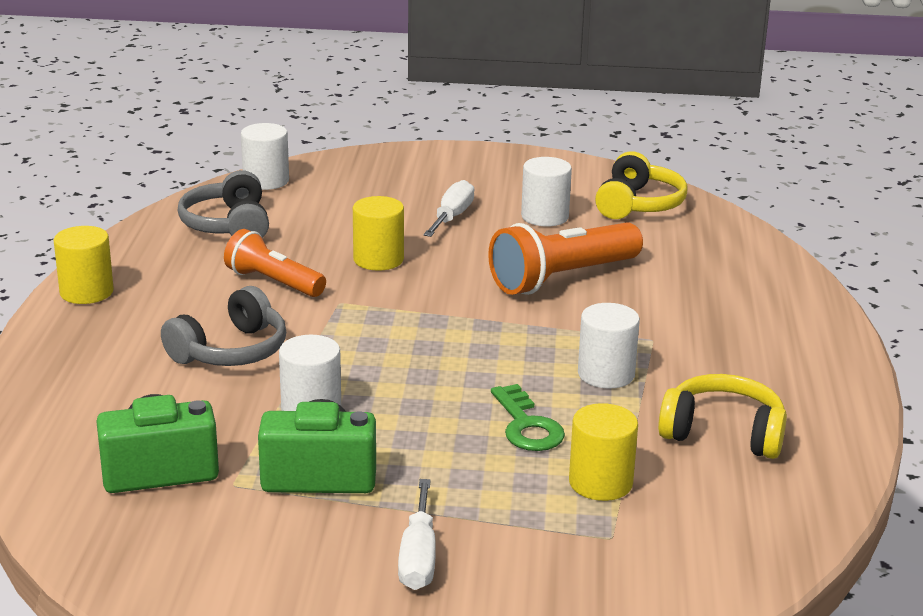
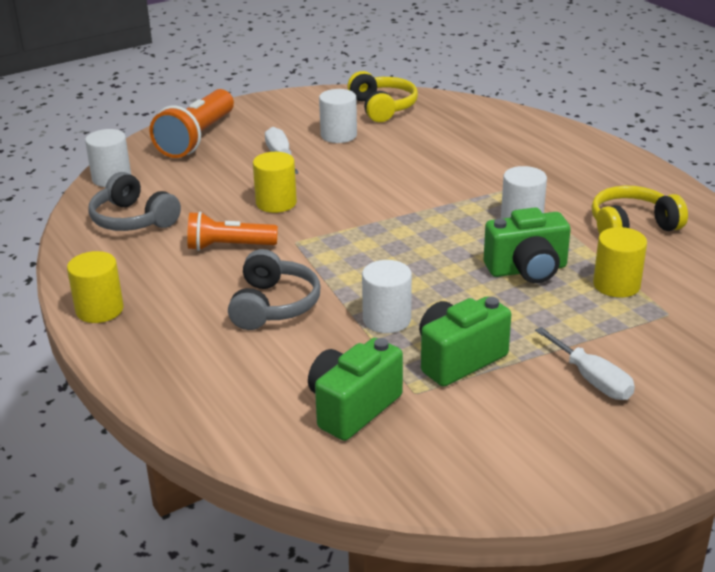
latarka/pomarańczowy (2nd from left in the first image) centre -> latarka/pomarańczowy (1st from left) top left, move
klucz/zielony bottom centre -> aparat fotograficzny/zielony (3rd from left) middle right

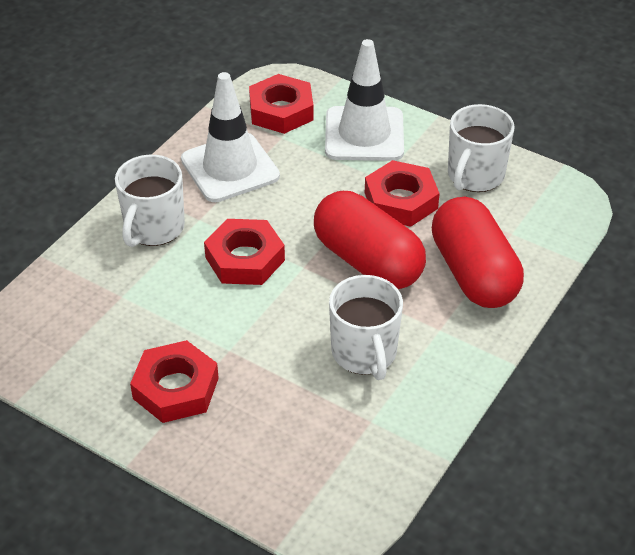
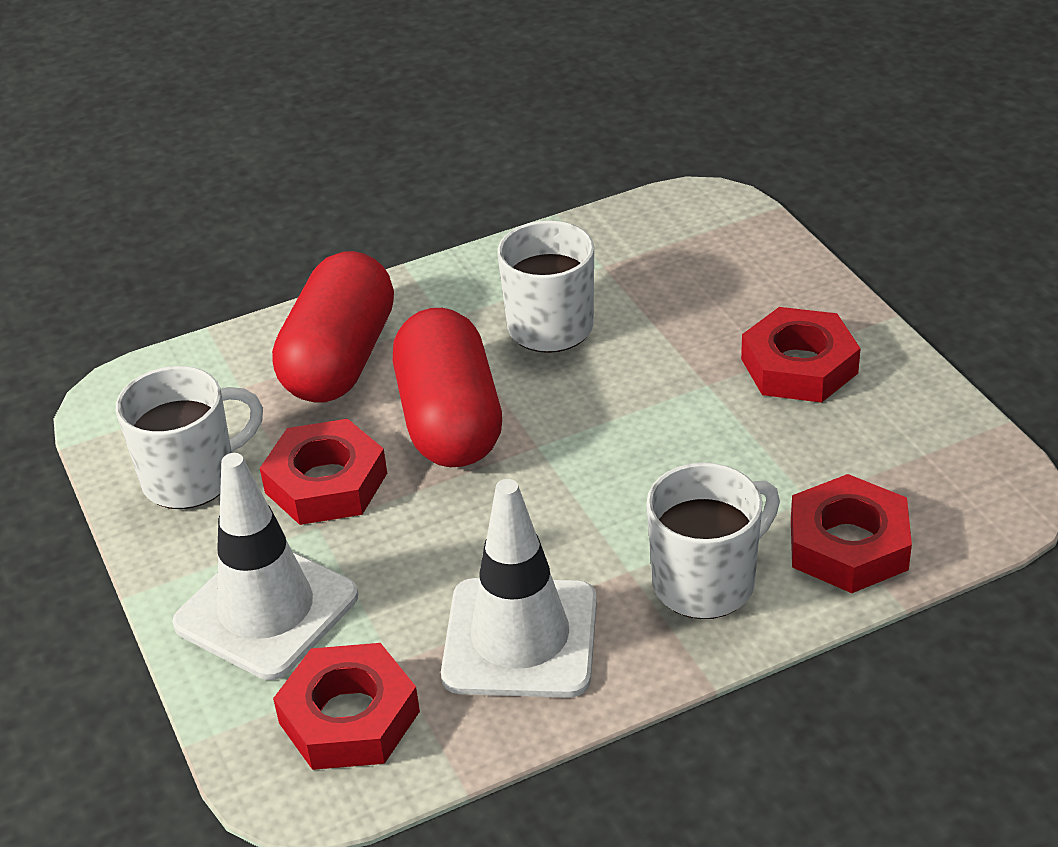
nakrętka/czerwony (2nd from left in the first image) centre -> nakrętka/czerwony (4th from left) middle right, move

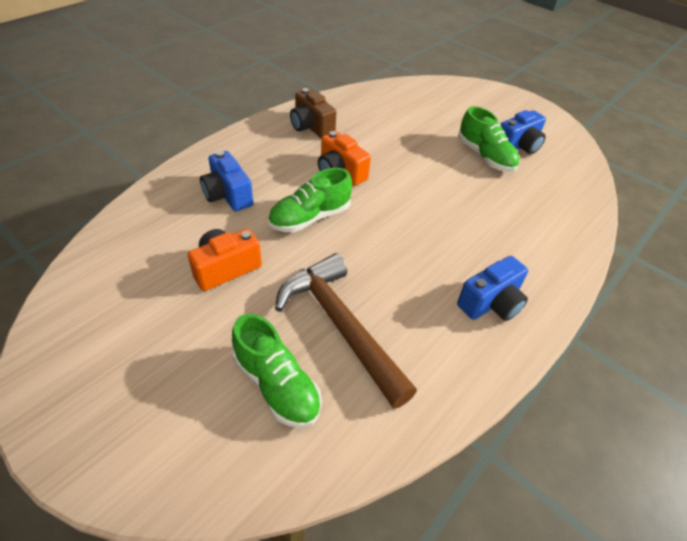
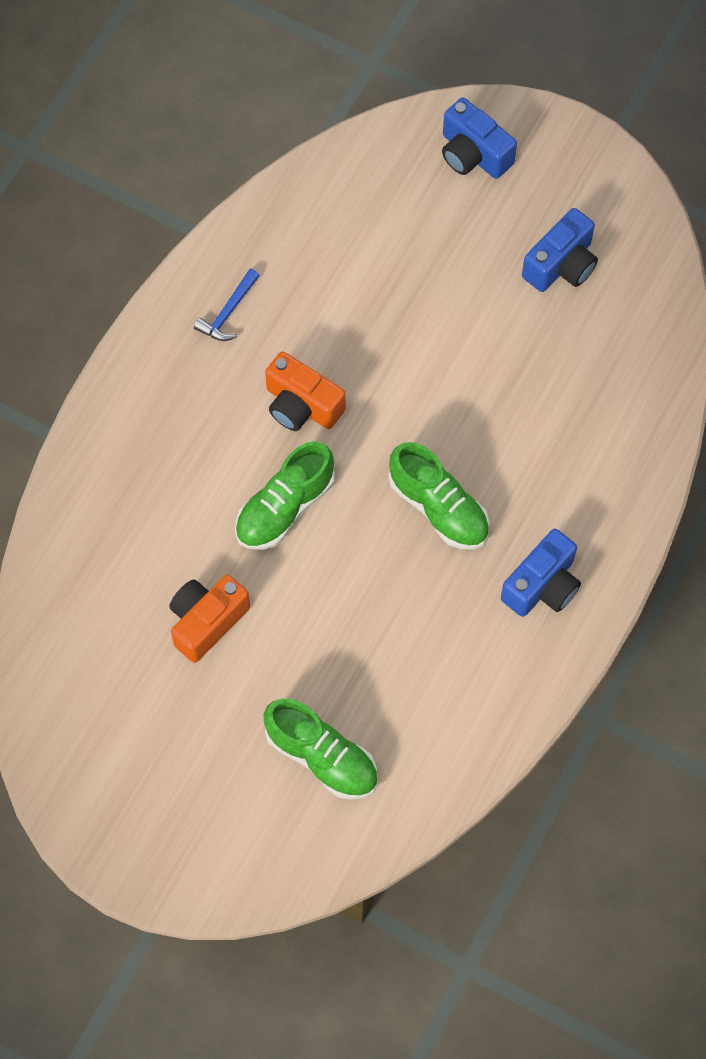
aparat fotograficzny/brązowy top centre -> młotek/niebieski top left
but/zielony (3rd from left) top right -> but/zielony (3rd from left) centre, move
aparat fotograficzny/niebieski (1st from left) middle left -> aparat fotograficzny/niebieski (1st from left) top right, move
młotek/brązowy centre -> none

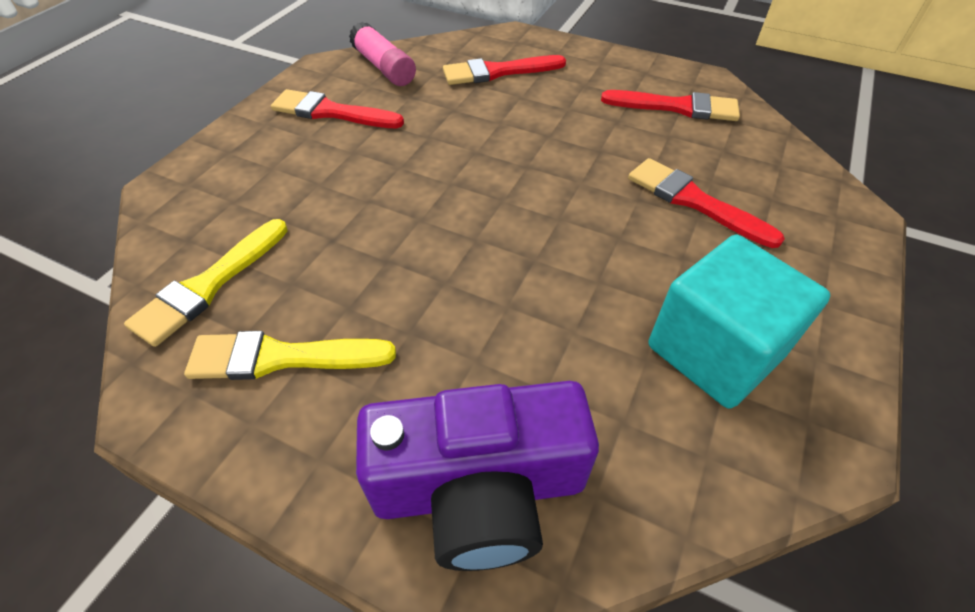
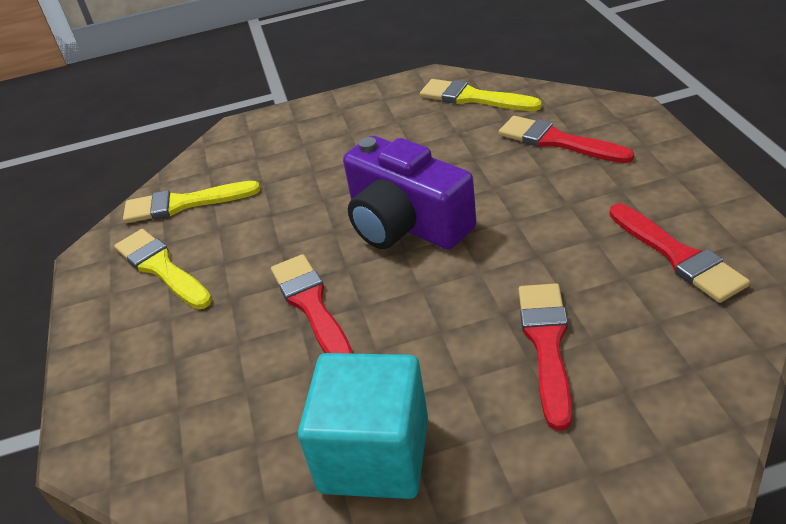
klej w sztyfcie/różowy top centre -> pędzel/żółty (3rd from left) top centre
pędzel/czerwony (1st from left) top centre -> pędzel/czerwony (1st from left) centre, move
aparat fotograficzny/fioletowy bottom centre -> aparat fotograficzny/fioletowy centre, move

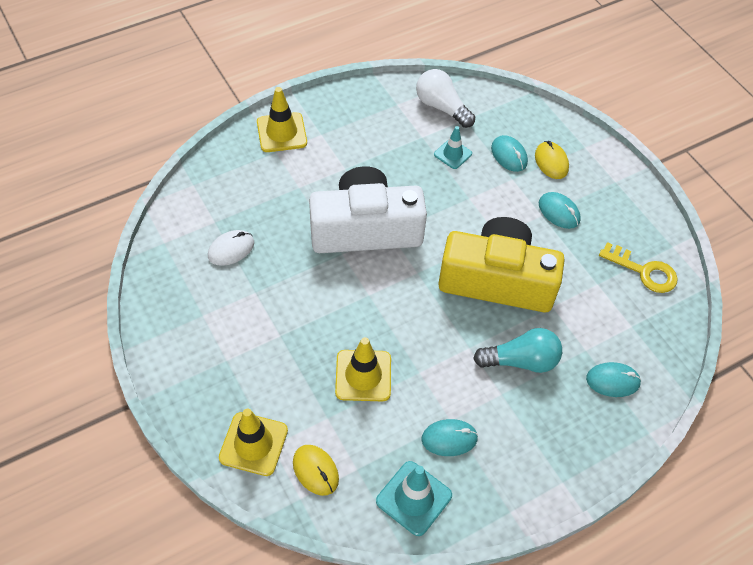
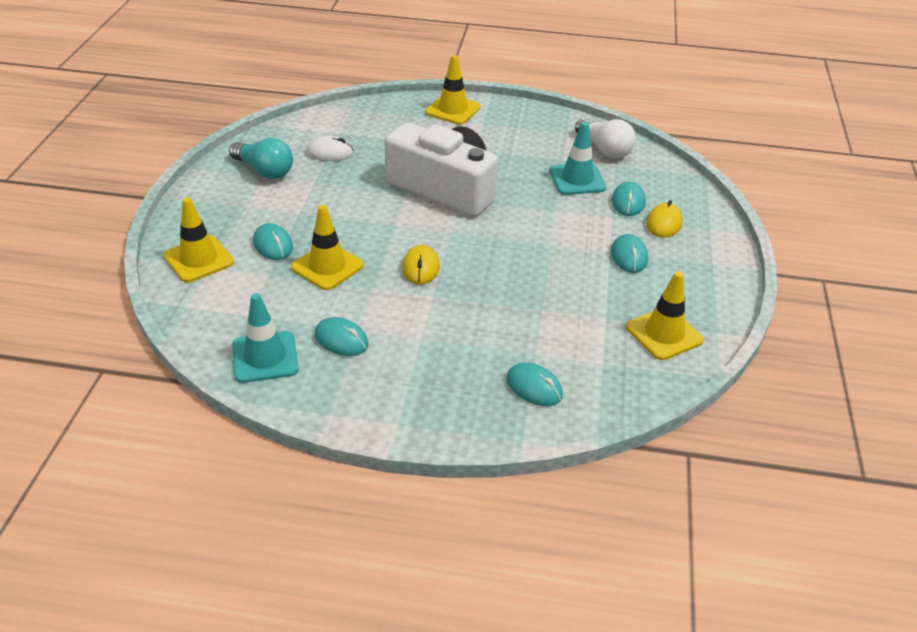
żarówka/biały top centre, 150 degrees clockwise
pachołek/turkusowy (2nd from left) top centre, x1.57
aparat fotograficzny/żółty centre -> none
klucz/żółty middle right -> pachołek/żółty (4th from left) middle right
żarówka/turkusowy middle right -> żarówka/turkusowy top left, move
myszka/żółty (1st from left) bottom centre -> myszka/żółty (1st from left) centre, move
none -> myszka/turkusowy (1st from left) middle left

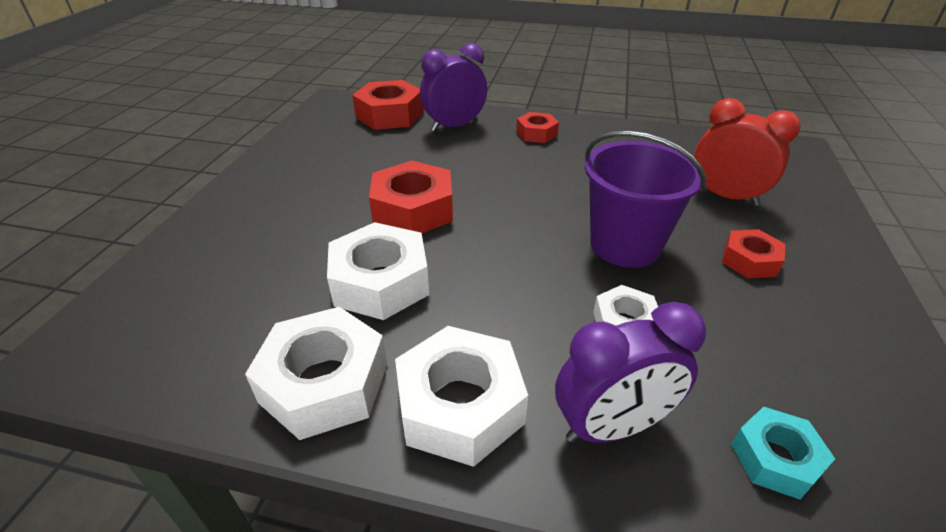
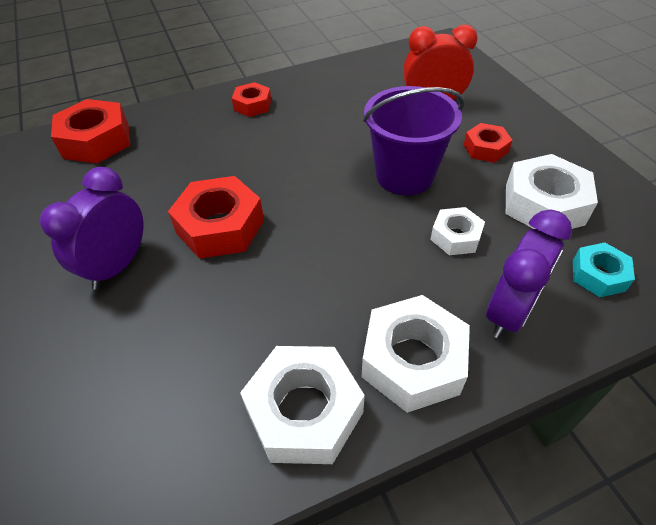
budzik/fioletowy (1st from left) top centre -> budzik/fioletowy (1st from left) middle left, move
nakrętka/biały (2nd from left in the first image) centre -> nakrętka/biały (4th from left) middle right, move

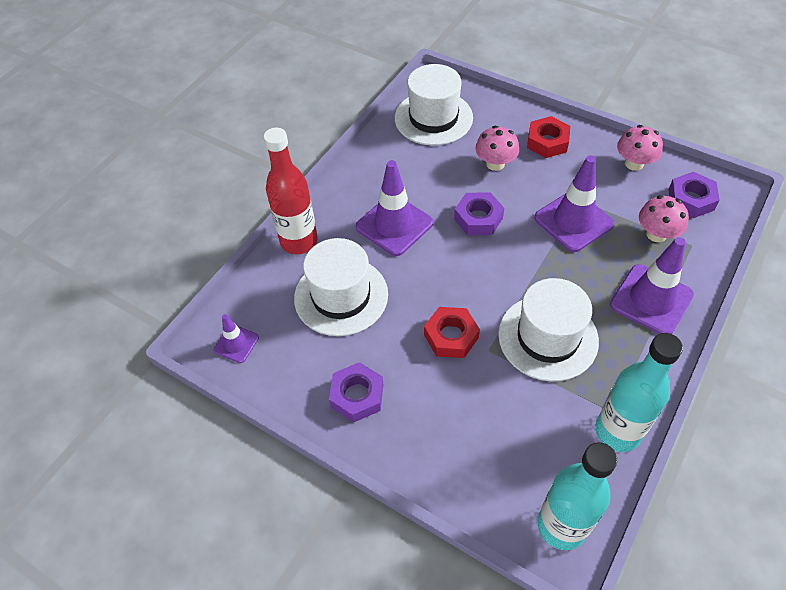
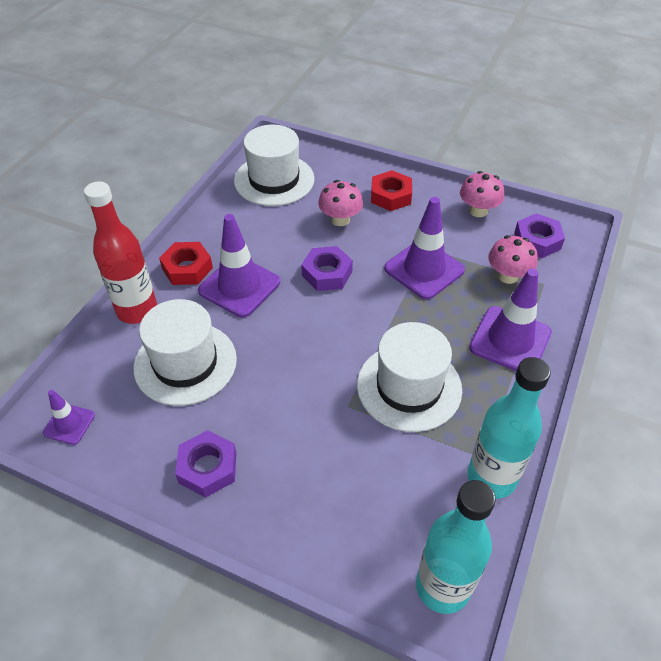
nakrętka/czerwony (1st from left) centre -> nakrętka/czerwony (1st from left) middle left, move

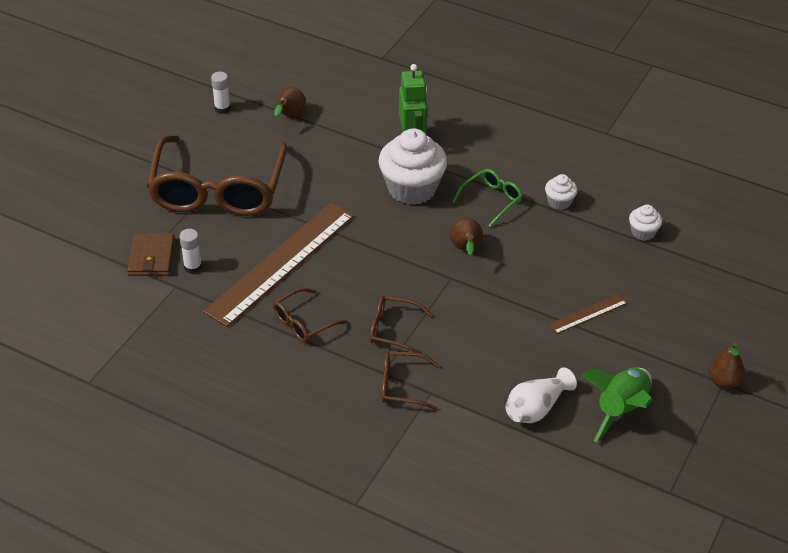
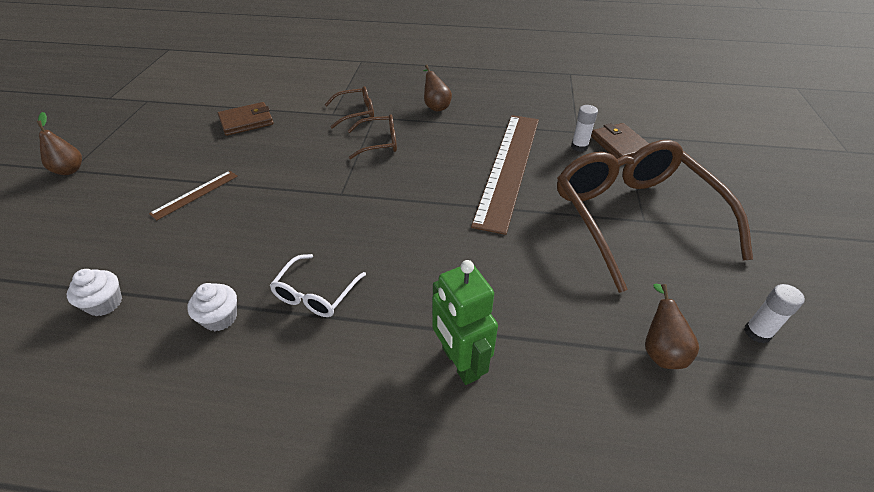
muffinka/biały (1st from left) top centre -> none
okulary/zielony centre -> okulary/biały centre
gruszka/brązowy (2nd from left) centre -> gruszka/brązowy (2nd from left) top centre, move
okulary/brązowy (2nd from left) centre -> none
wazon/biały bottom right -> portfel/brązowy (1st from left) top left
rakieta/zielony bottom right -> none

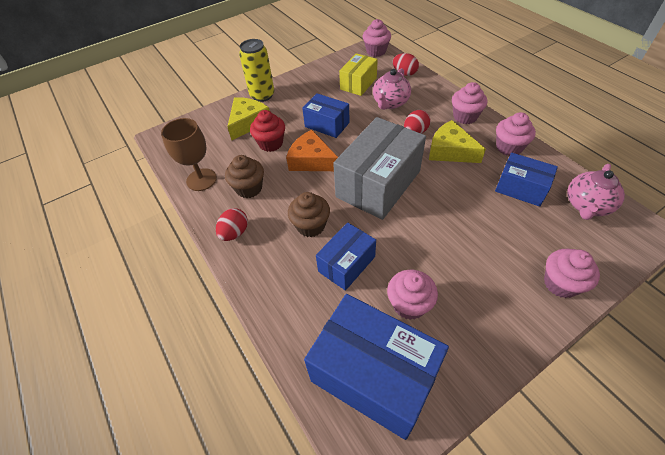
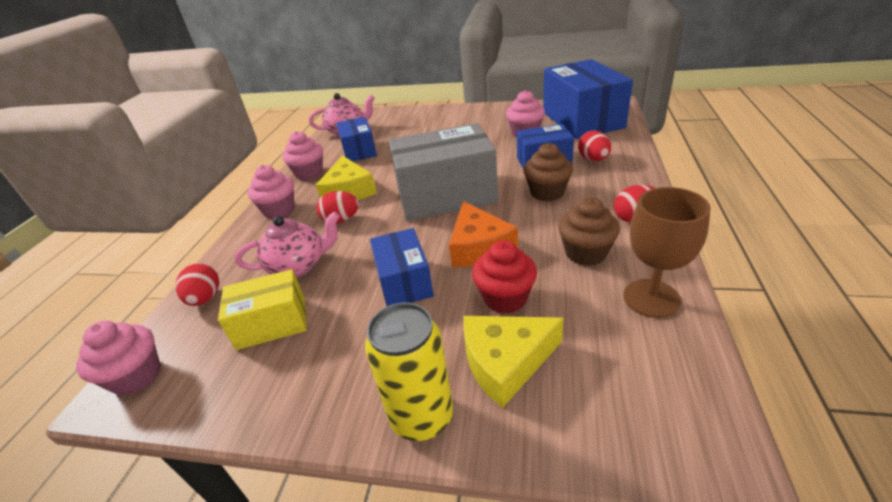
muffinka/różowy (5th from left) middle right -> none
none -> jajko/czerwony (3rd from left) top centre

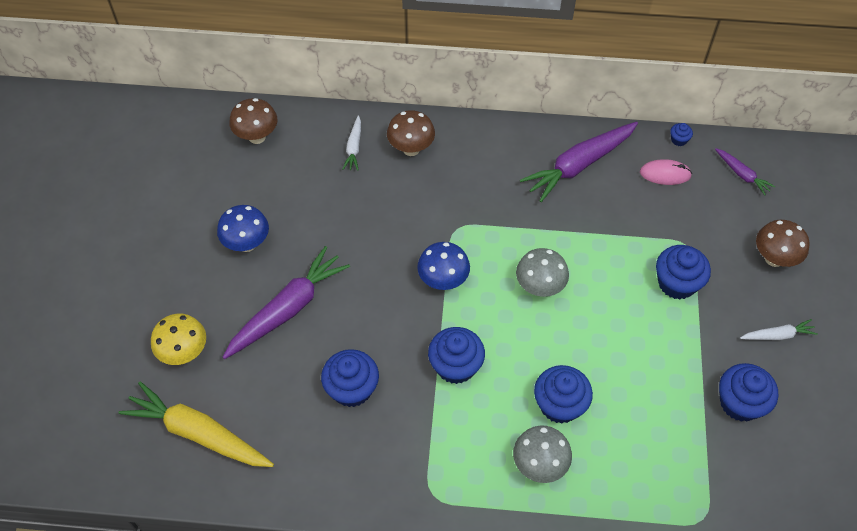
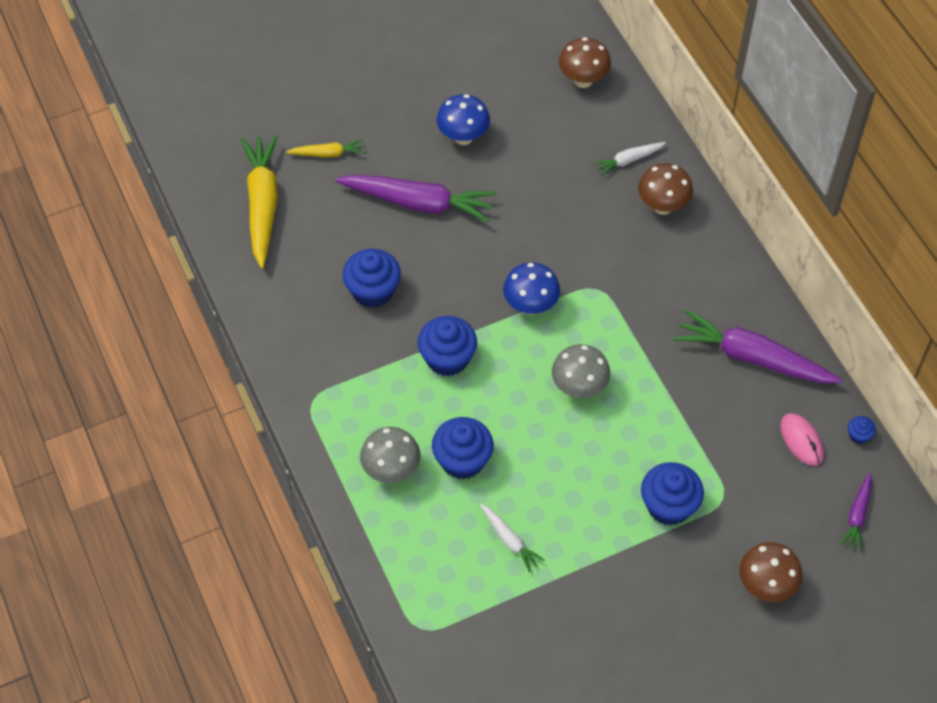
grzyb/żółty middle left -> marchewka/żółty (2nd from left) top centre
marchewka/biały (2nd from left in the first image) middle right -> marchewka/biały (1st from left) bottom centre, move
muffinka/niebieski (6th from left) bottom right -> none

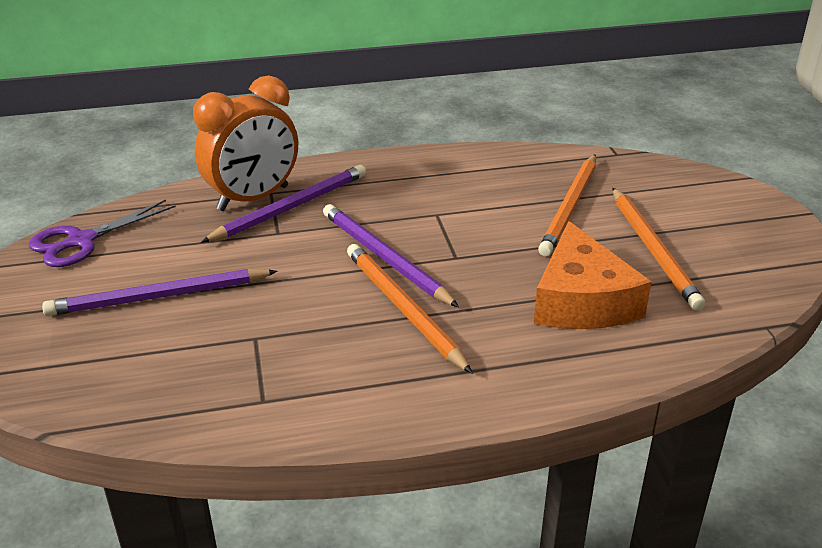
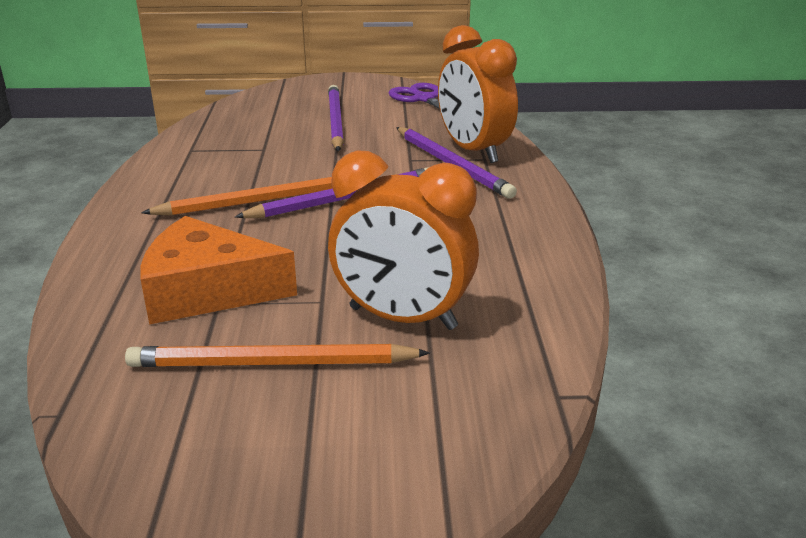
ołówek/pomarańczowy (2nd from left) middle right -> budzik/pomarańczowy (1st from left) centre

